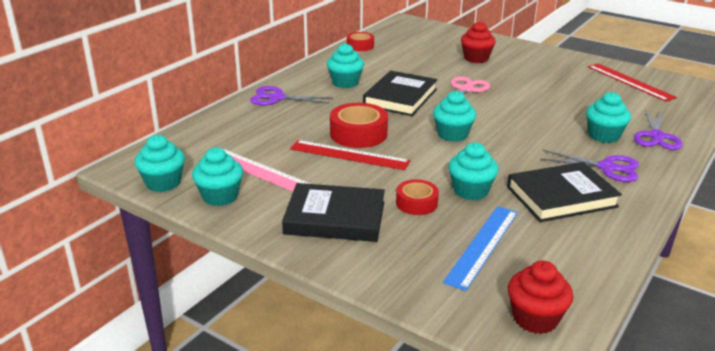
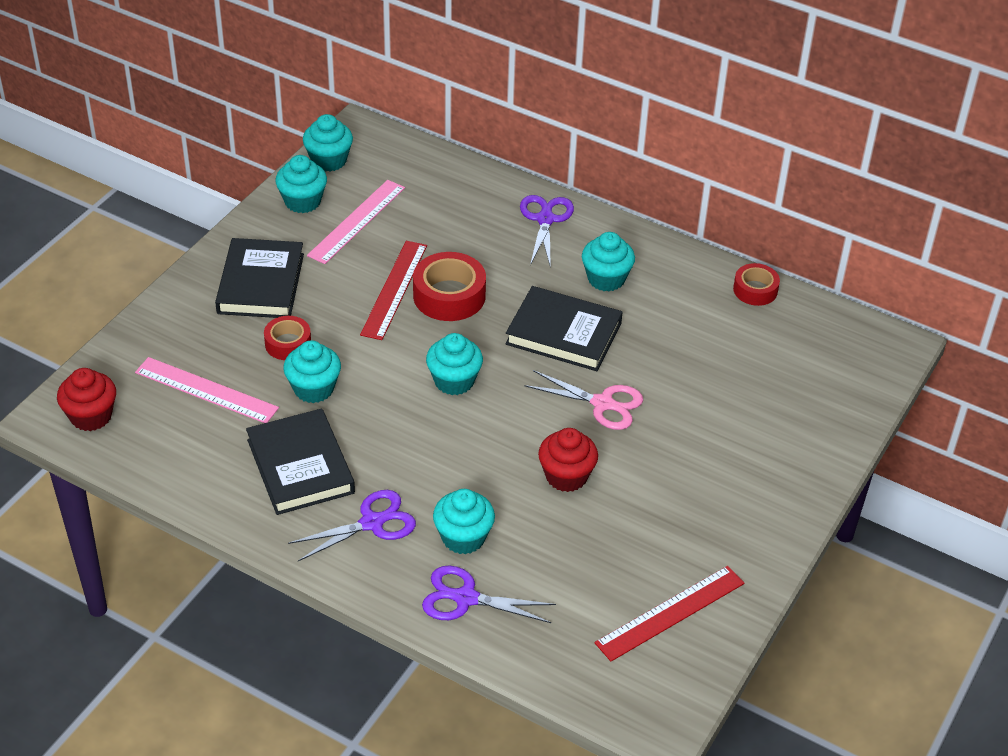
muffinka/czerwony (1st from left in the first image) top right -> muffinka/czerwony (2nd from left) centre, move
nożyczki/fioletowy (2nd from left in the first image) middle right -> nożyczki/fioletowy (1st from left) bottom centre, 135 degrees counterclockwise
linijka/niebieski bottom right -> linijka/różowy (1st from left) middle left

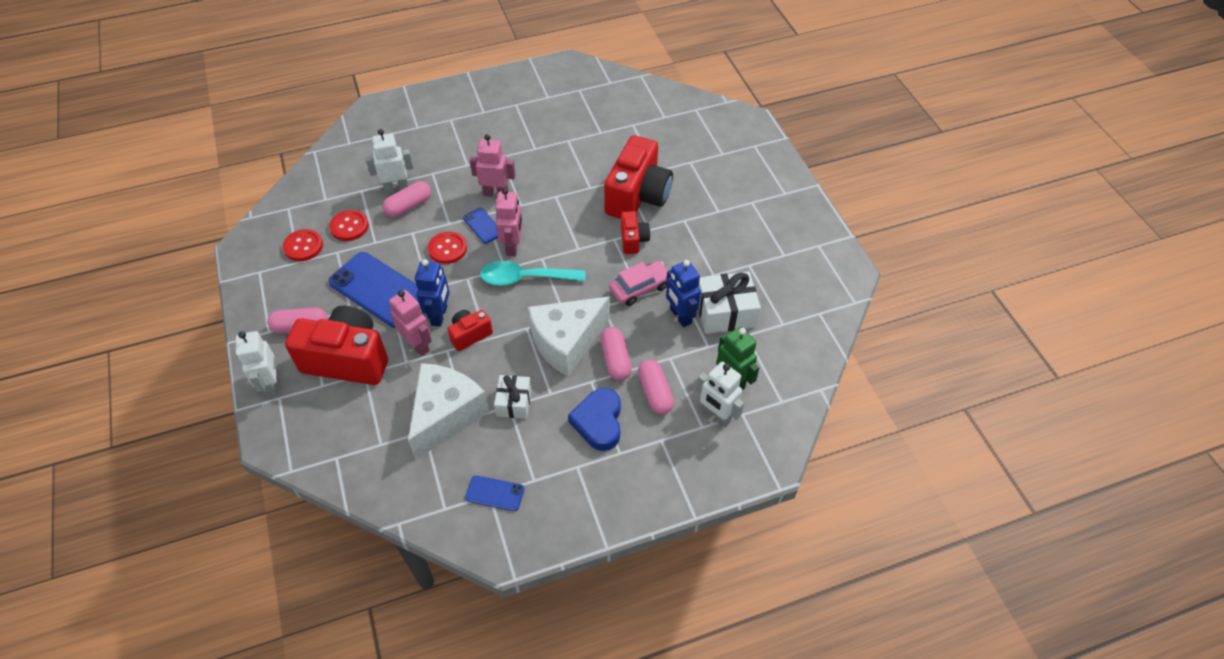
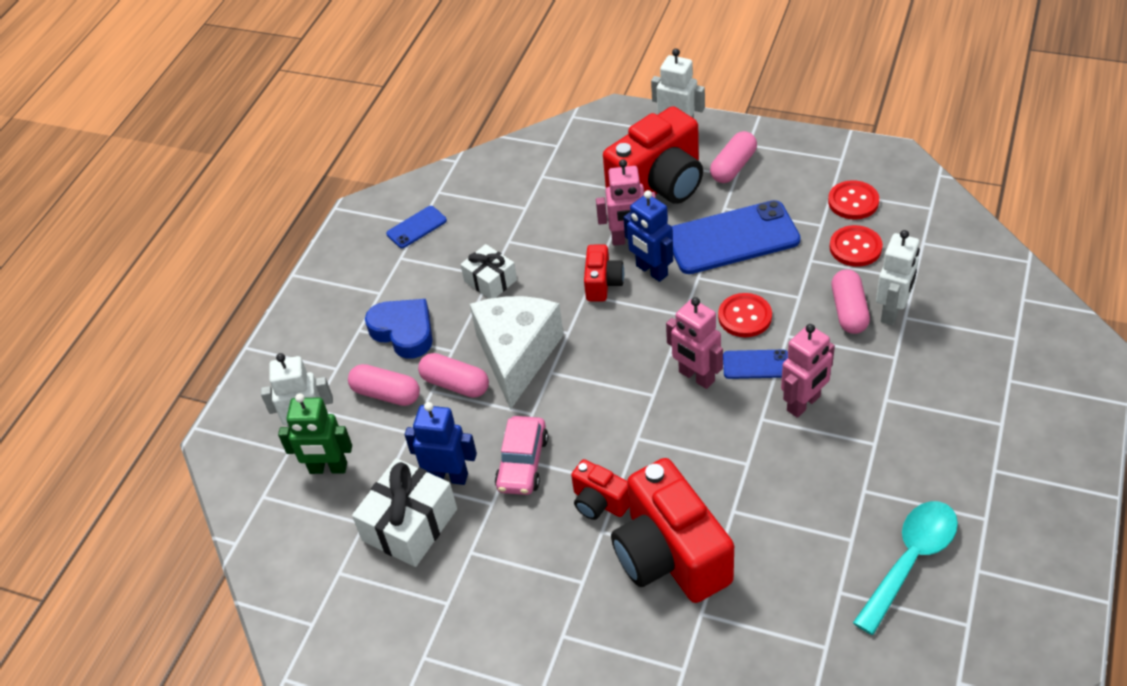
łyżka/turkusowy centre -> łyżka/turkusowy bottom right, move
ser/biały (1st from left) centre -> none

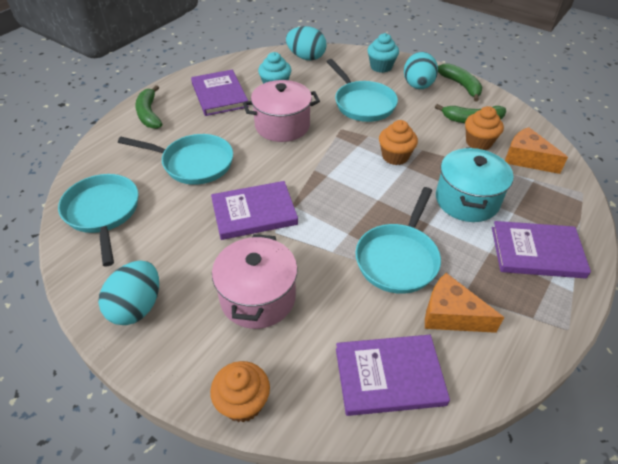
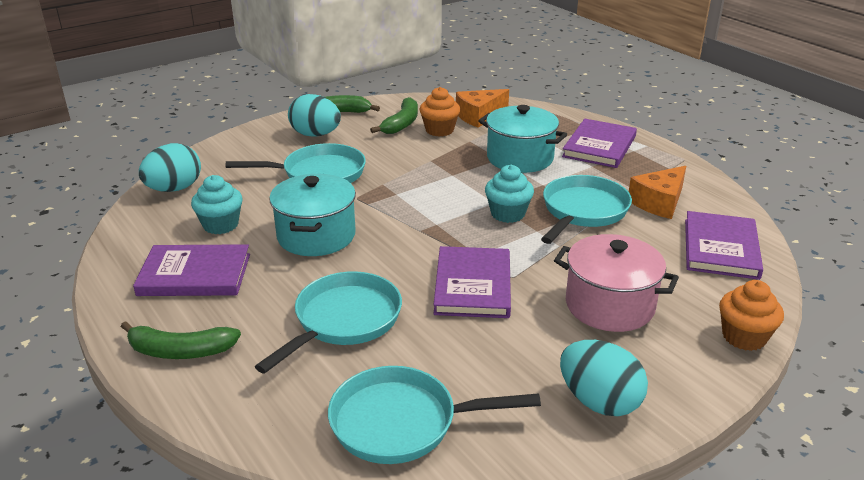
muffinka/turkusowy (2nd from left) top centre -> muffinka/turkusowy (2nd from left) centre, move
garnek/różowy (2nd from left) top centre -> garnek/turkusowy (1st from left) centre
muffinka/pomarańczowy (2nd from left) top centre -> none
patelnia/turkusowy (4th from left) centre -> patelnia/turkusowy (4th from left) middle right, 105 degrees counterclockwise

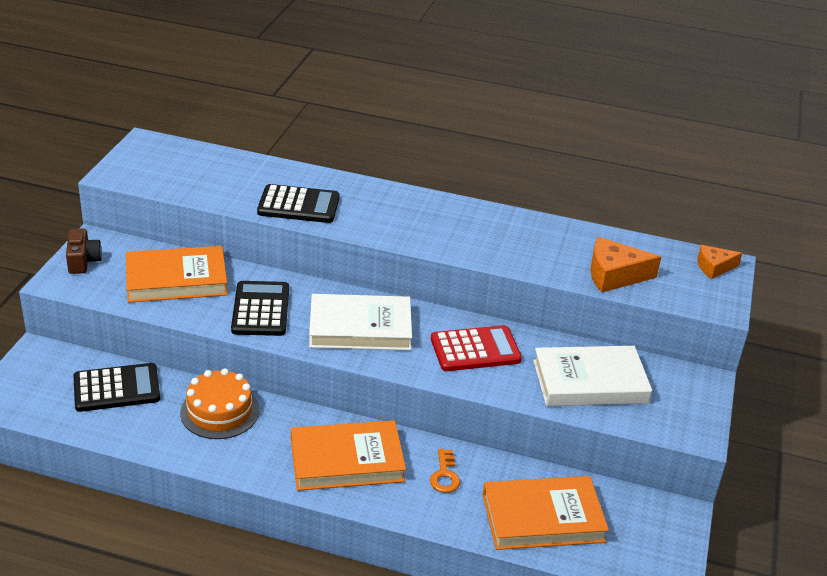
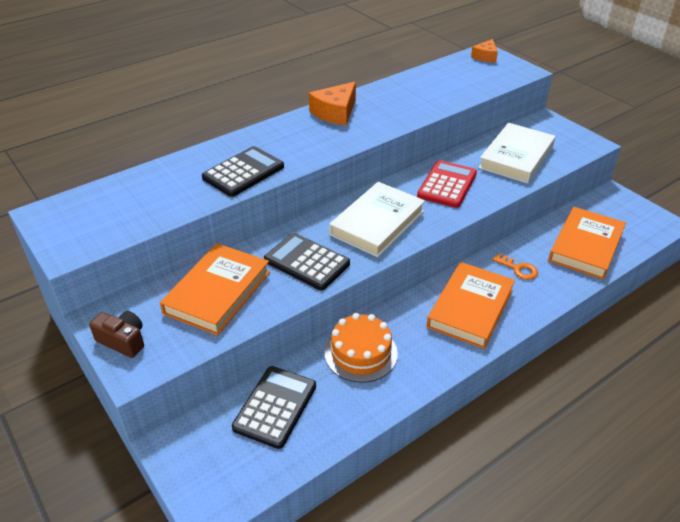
ser/pomarańczowy (1st from left) middle right -> ser/pomarańczowy (1st from left) top centre, move

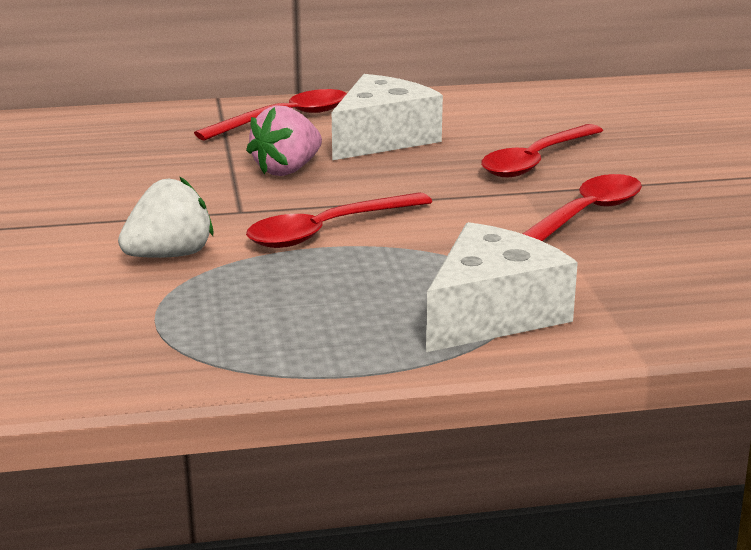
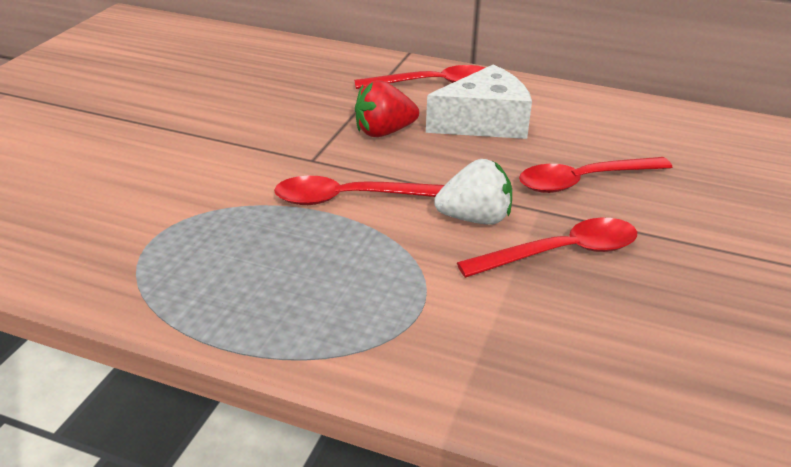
truskawka/różowy top centre -> truskawka/czerwony top centre
truskawka/biały middle left -> truskawka/biały centre, move
ser/biały (2nd from left) middle right -> none

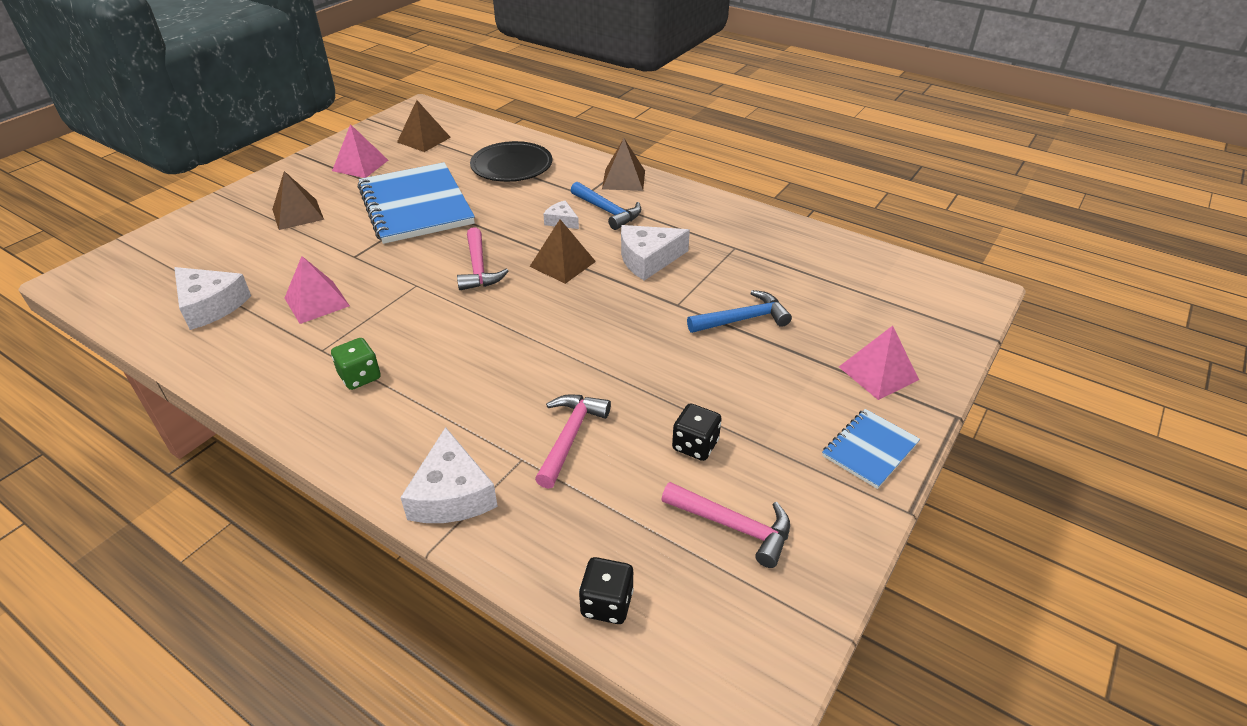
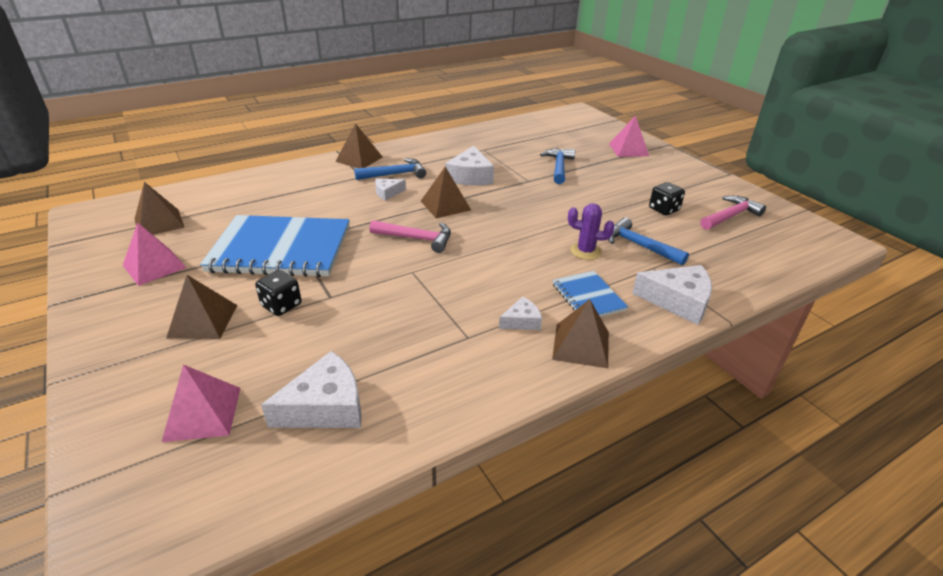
talerz/czarny top centre -> none
piramida/różowy (1st from left in the first image) middle left -> piramida/różowy (2nd from left) bottom left, move
kostka do gry/zielony middle left -> ser/biały (4th from left) centre
młotek/różowy (2nd from left) centre -> młotek/niebieski (3rd from left) middle right
zeszyt/niebieski (2nd from left) middle right -> zeszyt/niebieski (2nd from left) centre, move
kostka do gry/czarny (1st from left) bottom centre -> kostka do gry/czarny (1st from left) middle left, move
none -> kaktus/fioletowy centre
none -> piramida/brązowy (5th from left) centre

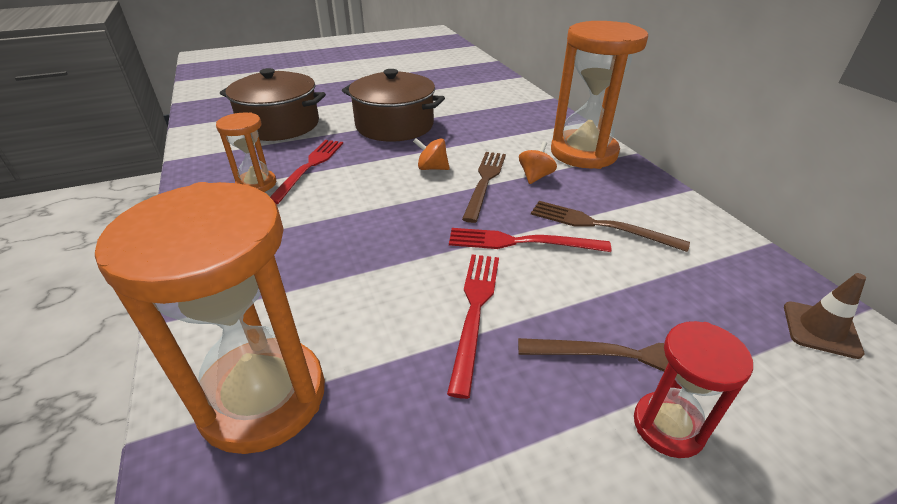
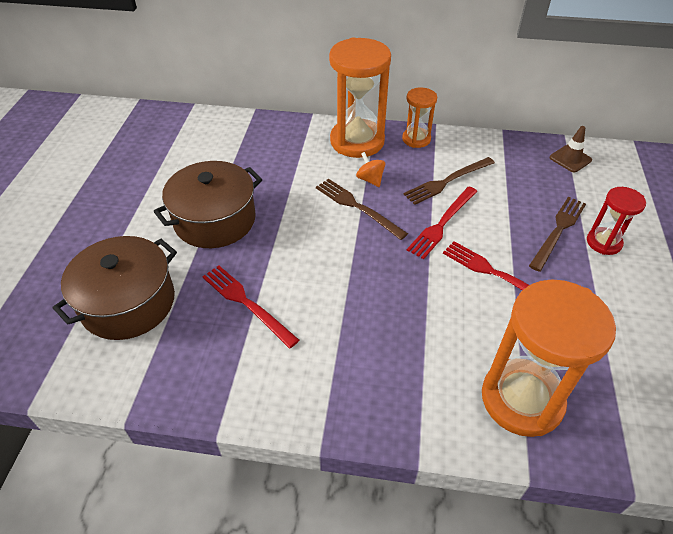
klepsydra/pomarańczowy (2nd from left) top left -> klepsydra/pomarańczowy (2nd from left) top centre, move
bączek/pomarańczowy (1st from left) top centre -> none

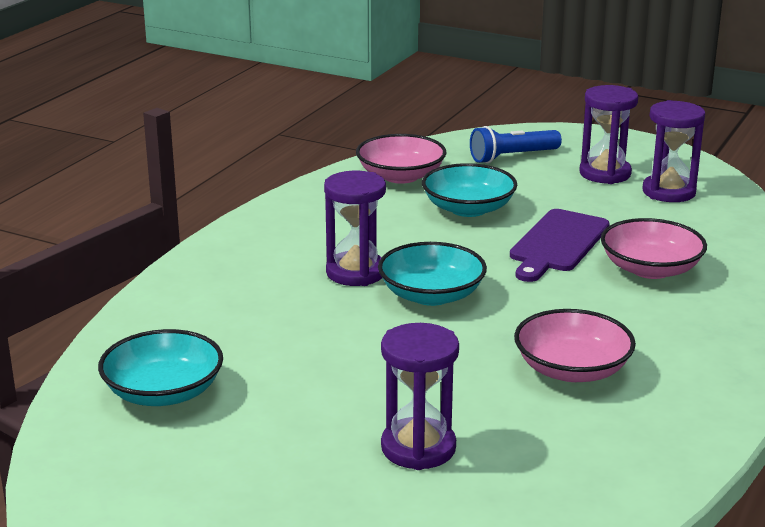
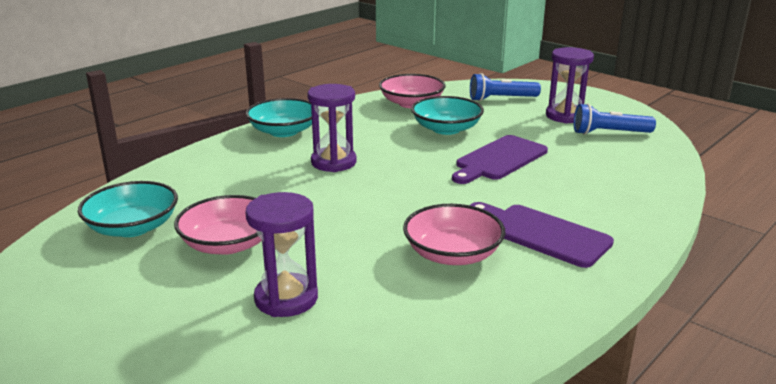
klepsydra/fioletowy (4th from left) top right -> latarka/niebieski (2nd from left) top right
miska/różowy (3rd from left in the first image) middle right -> miska/różowy (1st from left) middle left, move
miska/turkusowy (2nd from left) centre -> miska/turkusowy (2nd from left) top centre, move
none -> deska do krojenia/fioletowy (2nd from left) middle right

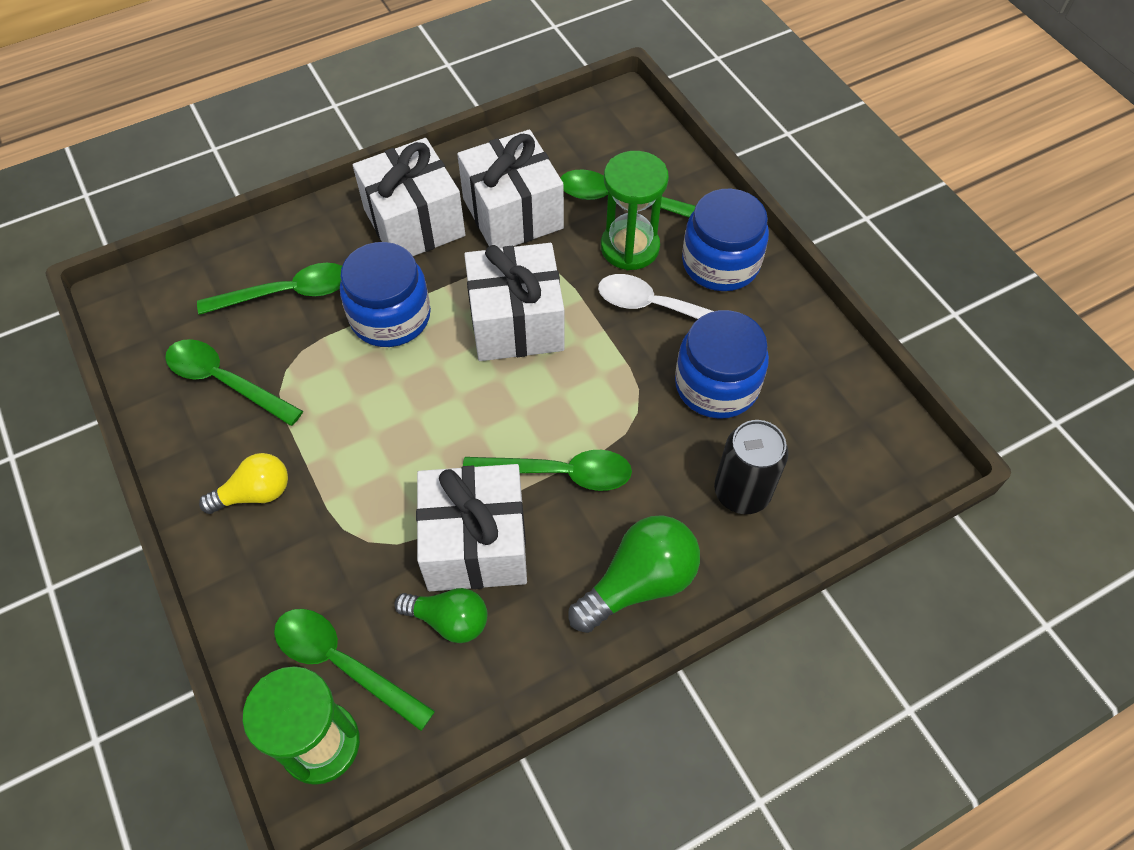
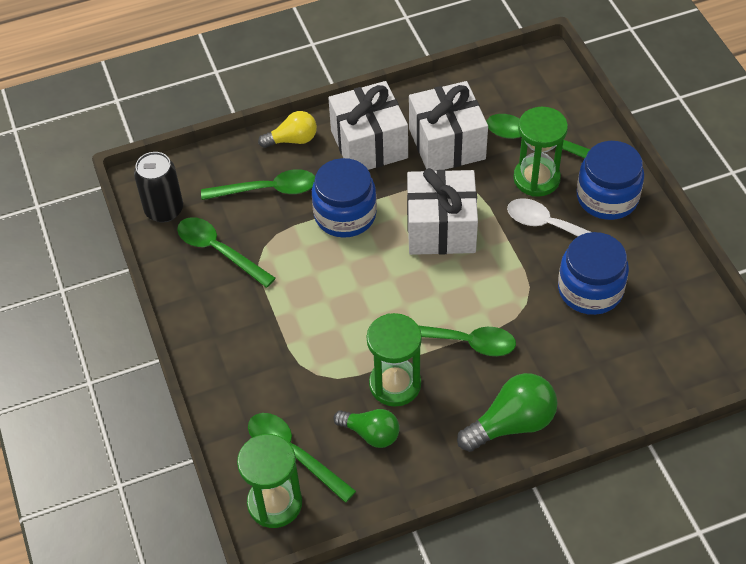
puszka/czarny centre -> puszka/czarny top left, move
żarówka/żółty middle left -> żarówka/żółty top centre, move
prezent/biały (2nd from left) centre -> klepsydra/zielony (2nd from left) centre

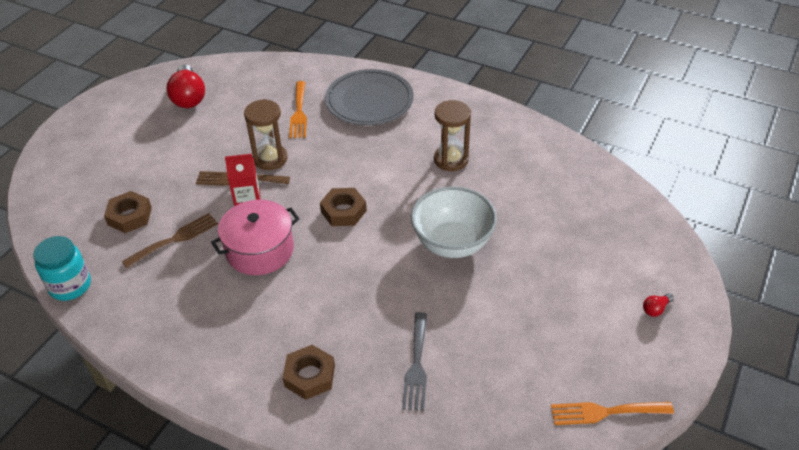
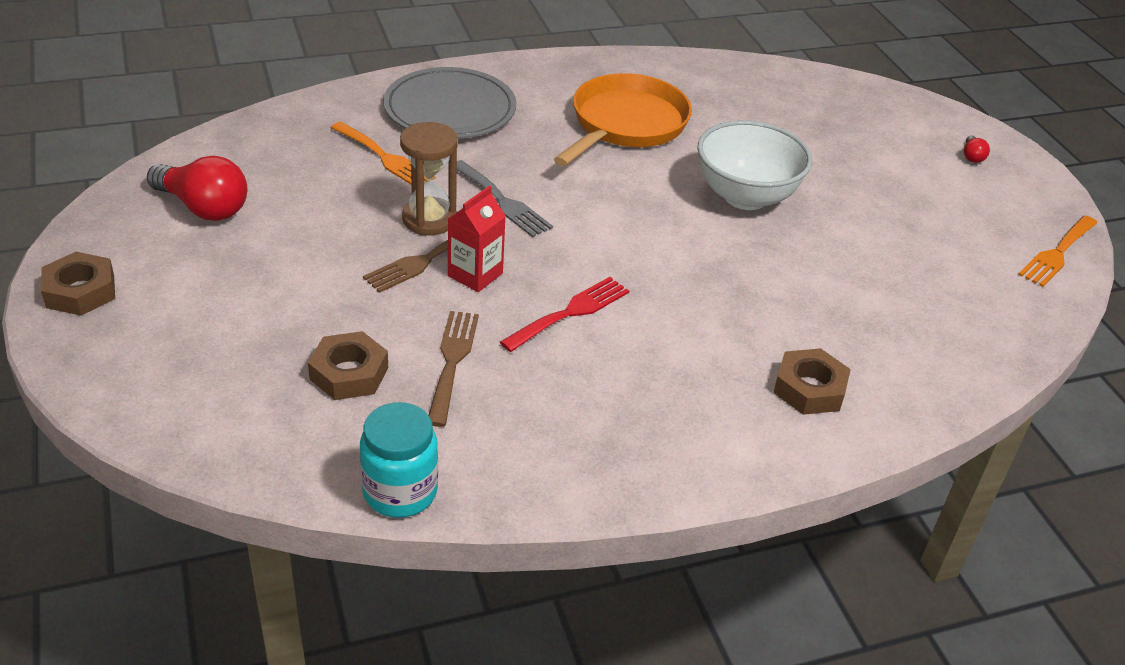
klepsydra/brązowy (2nd from left) top centre -> patelnia/pomarańczowy top centre
nakrętka/brązowy (3rd from left in the first image) centre -> nakrętka/brązowy (1st from left) middle left, move
garnek/różowy middle left -> widelec/czerwony centre
widelec/szary bottom centre -> widelec/szary top centre, move

